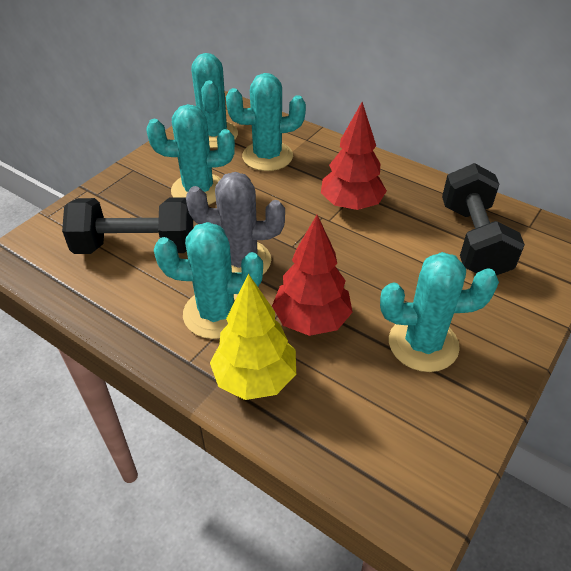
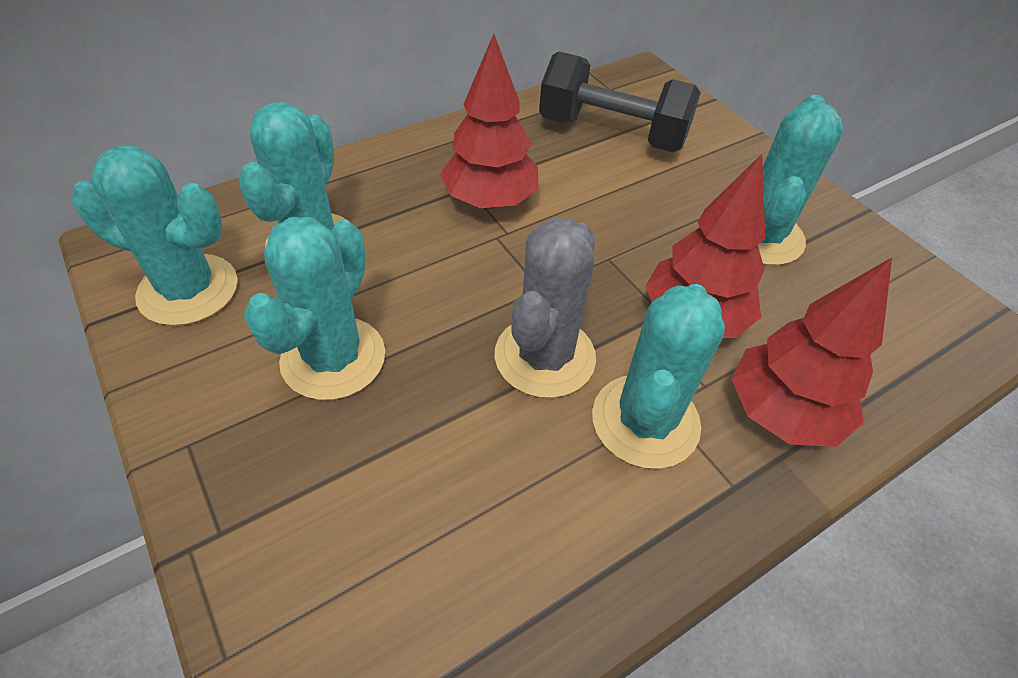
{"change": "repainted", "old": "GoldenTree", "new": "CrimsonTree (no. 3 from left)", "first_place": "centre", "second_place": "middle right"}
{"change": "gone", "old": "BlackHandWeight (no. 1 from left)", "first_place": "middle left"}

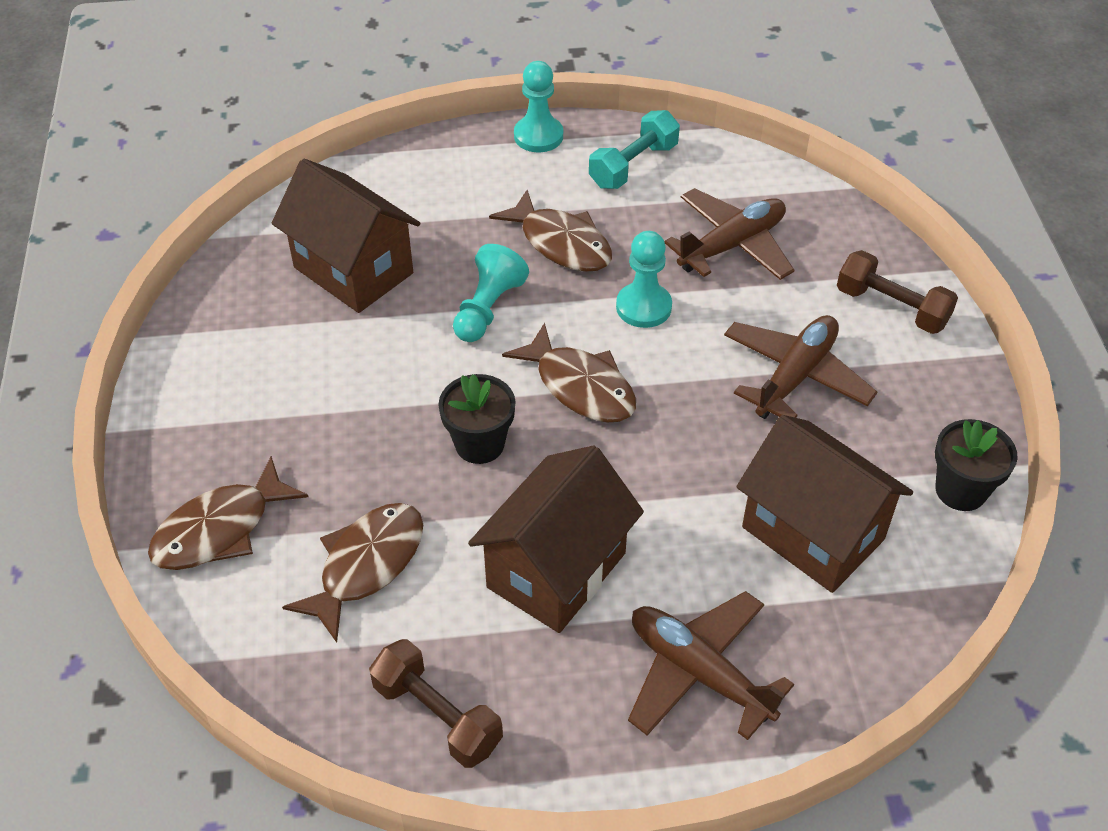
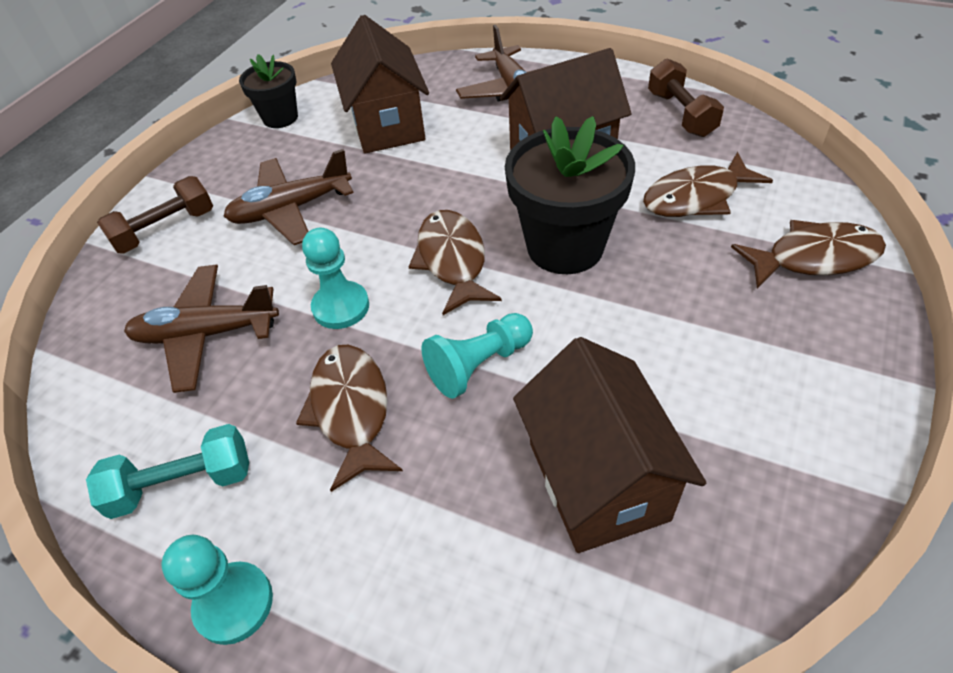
{"change": "rotated", "old": "DarkBrownHandWeight (no. 2 from left in the first image)", "first_place": "middle right", "second_place": "top left", "degrees": 75}
{"change": "scaled", "old": "BlackPottedPlant (no. 1 from left in the first image)", "first_place": "centre", "second_place": "top centre", "factor": 1.73}

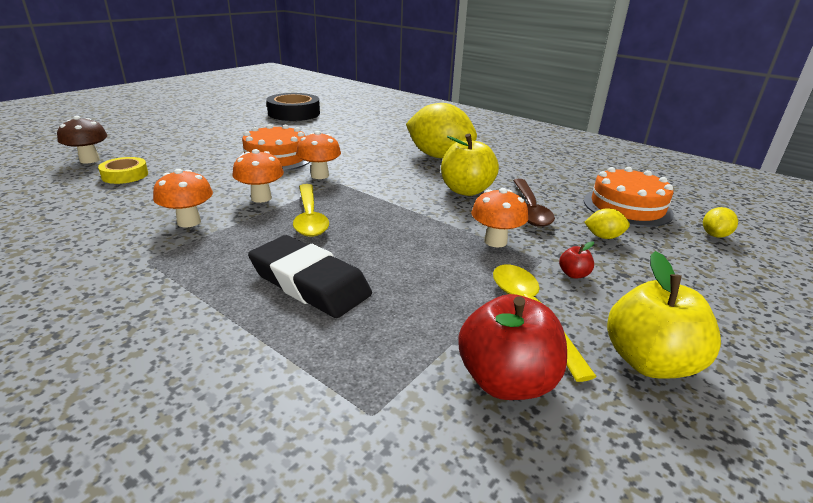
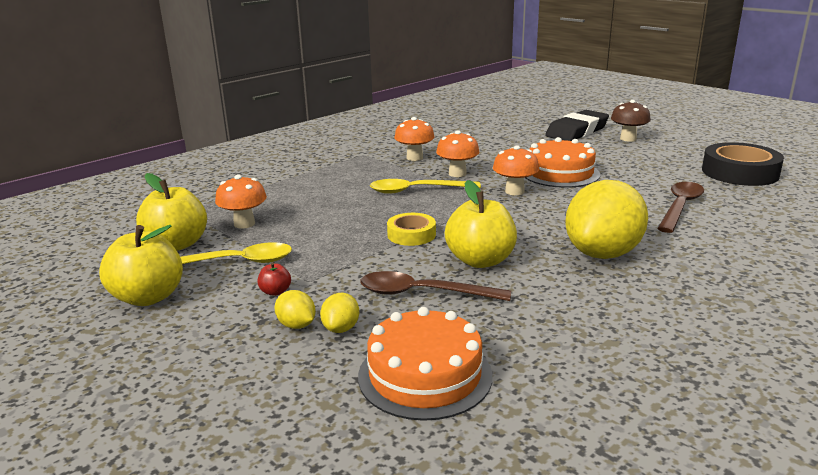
{"change": "repainted", "old": "CrimsonApple (no. 1 from left)", "new": "GoldenApple (no. 2 from left)", "first_place": "bottom centre", "second_place": "middle left"}
{"change": "shifted", "old": "OrangeToadstool (no. 4 from left in the first image)", "new": "OrangeToadstool (no. 1 from left)", "first_place": "centre", "second_place": "middle left"}
{"change": "shifted", "old": "GoldenLemon (no. 3 from left in the first image)", "new": "GoldenLemon (no. 1 from left)", "first_place": "middle right", "second_place": "centre"}
{"change": "shifted", "old": "GoldenRollOfTape", "first_place": "middle left", "second_place": "centre"}
{"change": "shifted", "old": "BlackGumEraser", "first_place": "centre", "second_place": "top right"}
{"change": "shifted", "old": "DarkBrownToadstool", "first_place": "top left", "second_place": "top right"}
{"change": "new", "new": "DarkBrownTablespoon (no. 2 from left)", "second_place": "middle right"}

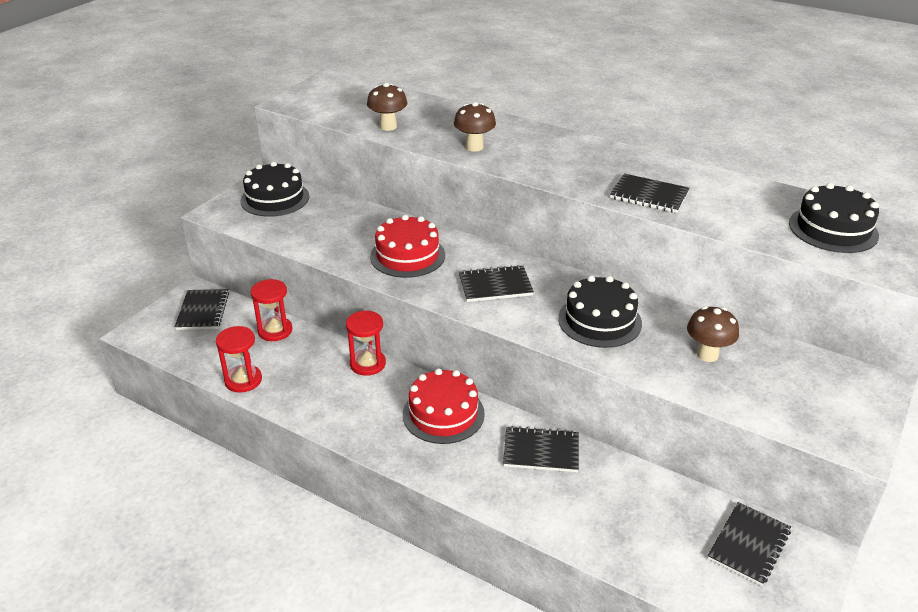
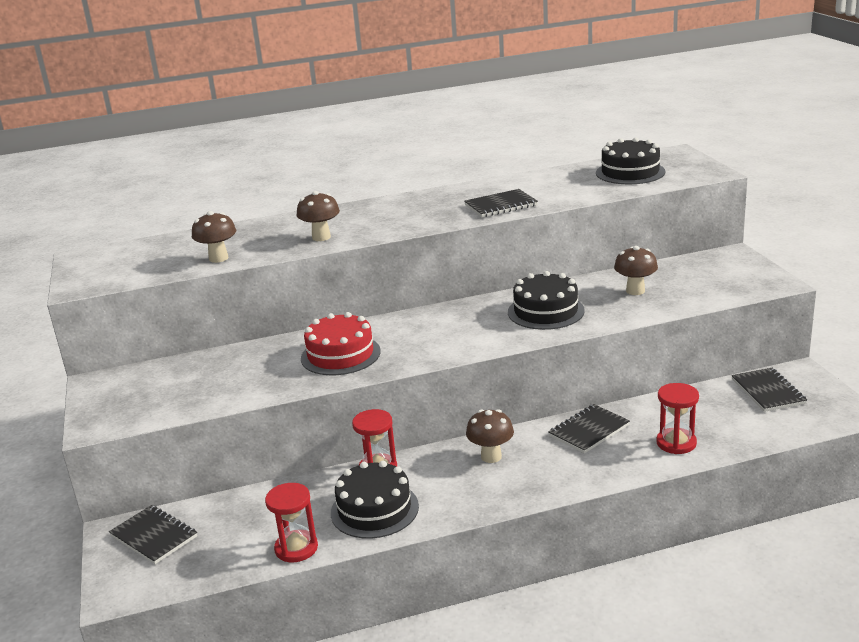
{"change": "shifted", "old": "BlackCake (no. 1 from left)", "first_place": "top left", "second_place": "bottom centre"}
{"change": "swapped", "old": "CrimsonCake (no. 2 from left)", "new": "DarkBrownToadstool (no. 3 from left)", "first_place": "centre", "second_place": "bottom centre"}
{"change": "shifted", "old": "CrimsonSandglass (no. 2 from left in the first image)", "new": "CrimsonSandglass (no. 3 from left)", "first_place": "middle left", "second_place": "middle right"}
{"change": "gone", "old": "BlackNotebook (no. 2 from left)", "first_place": "centre"}

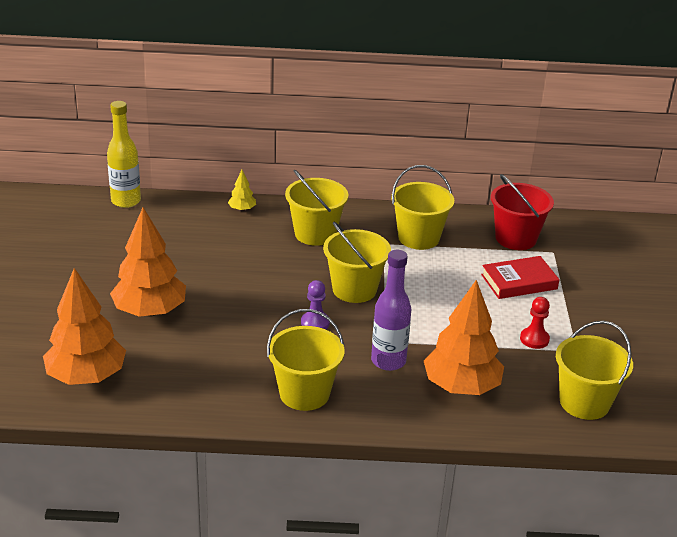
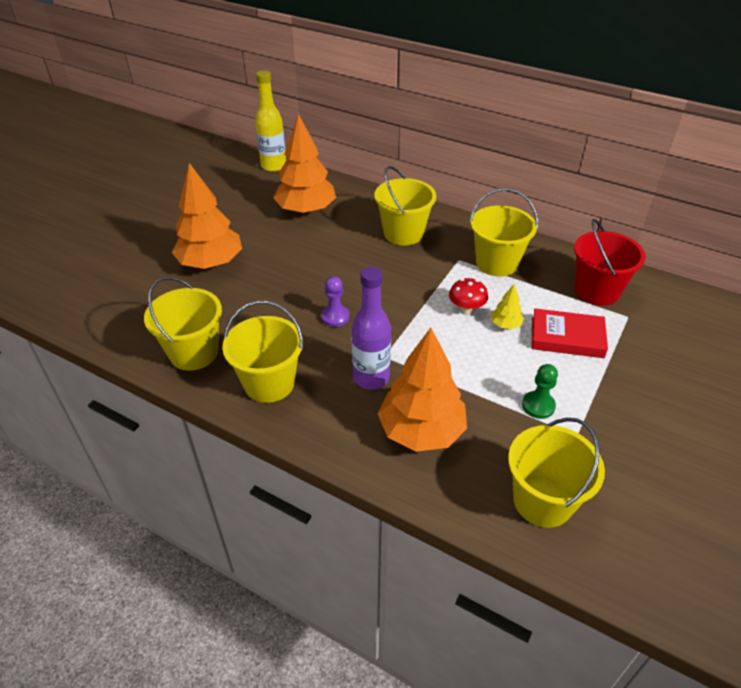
{"change": "shifted", "old": "GoldenBucket (no. 3 from left in the first image)", "new": "GoldenBucket (no. 1 from left)", "first_place": "centre", "second_place": "middle left"}
{"change": "shifted", "old": "OrangeTree (no. 1 from left in the first image)", "new": "OrangeTree (no. 2 from left)", "first_place": "middle left", "second_place": "top centre"}
{"change": "new", "new": "CrimsonToadstool", "second_place": "centre"}
{"change": "shifted", "old": "GoldenTree", "first_place": "centre", "second_place": "middle right"}
{"change": "repainted", "old": "CrimsonGamePawn", "new": "EmeraldGamePawn", "first_place": "middle right", "second_place": "middle right"}

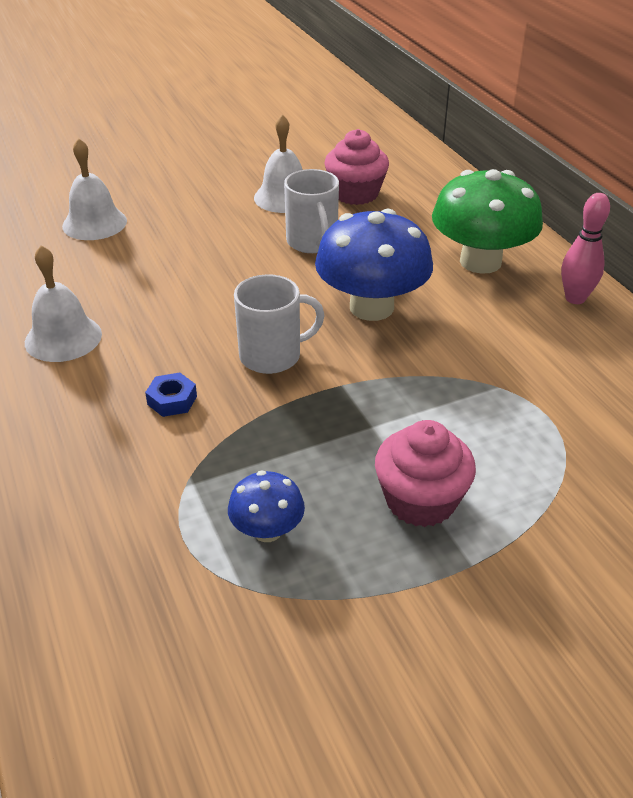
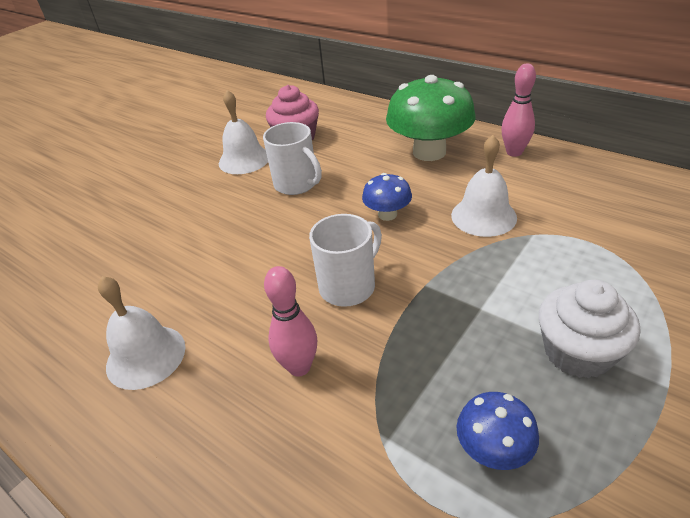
{"change": "swapped", "old": "RoyalBlueHexagonNut", "new": "RosePinkSkittle (no. 1 from left)", "first_place": "middle left", "second_place": "centre"}
{"change": "scaled", "old": "RoyalBlueToadstool (no. 2 from left in the first image)", "first_place": "top centre", "second_place": "centre", "factor": 0.5}
{"change": "shifted", "old": "PureWhiteBell (no. 2 from left in the first image)", "new": "PureWhiteBell (no. 3 from left)", "first_place": "top left", "second_place": "middle right"}
{"change": "repainted", "old": "RosePinkMuffin (no. 2 from left)", "new": "PureWhiteMuffin", "first_place": "middle right", "second_place": "middle right"}

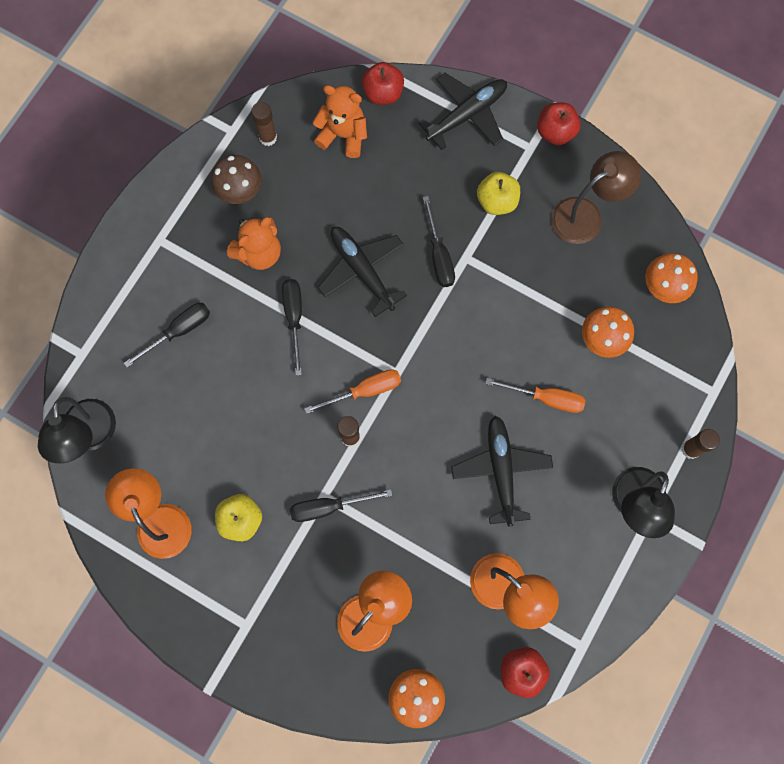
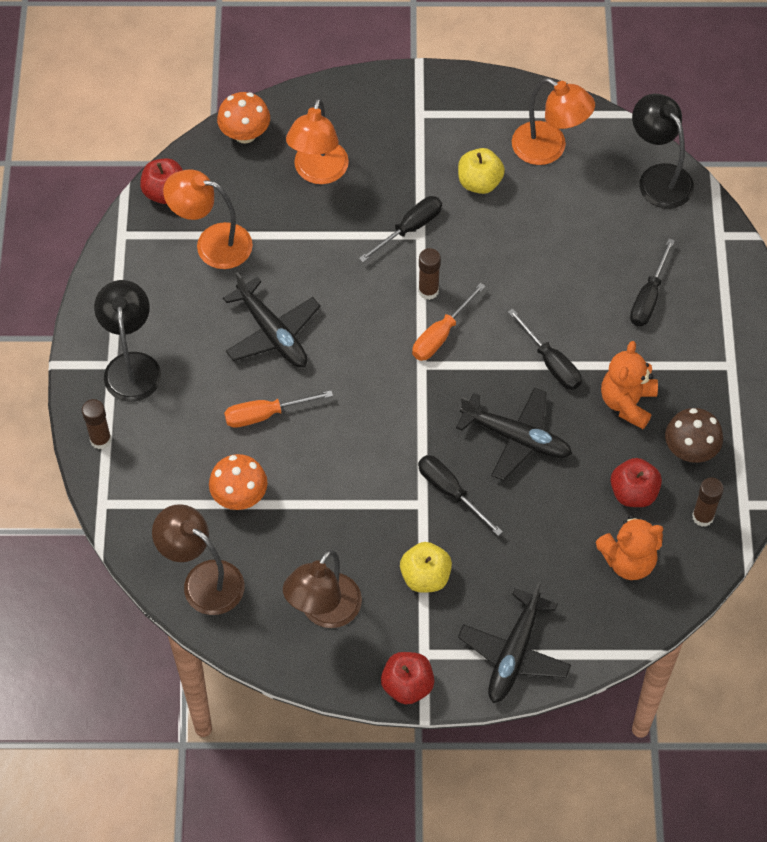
{"change": "swapped", "old": "OrangeToadstool (no. 3 from left)", "new": "DarkBrownReadingLamp (no. 1 from left)", "first_place": "middle right", "second_place": "middle left"}
{"change": "shifted", "old": "CrimsonApple (no. 1 from left in the first image)", "new": "CrimsonApple (no. 3 from left)", "first_place": "top centre", "second_place": "middle right"}

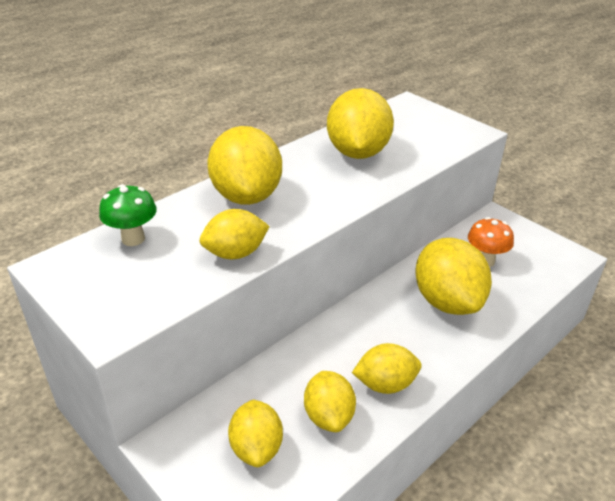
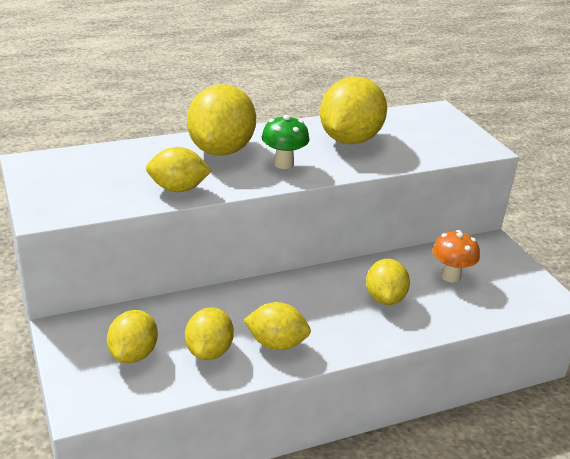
{"change": "shifted", "old": "EmeraldToadstool", "first_place": "middle left", "second_place": "top centre"}
{"change": "scaled", "old": "GoldenLemon (no. 7 from left)", "first_place": "middle right", "second_place": "middle right", "factor": 0.61}

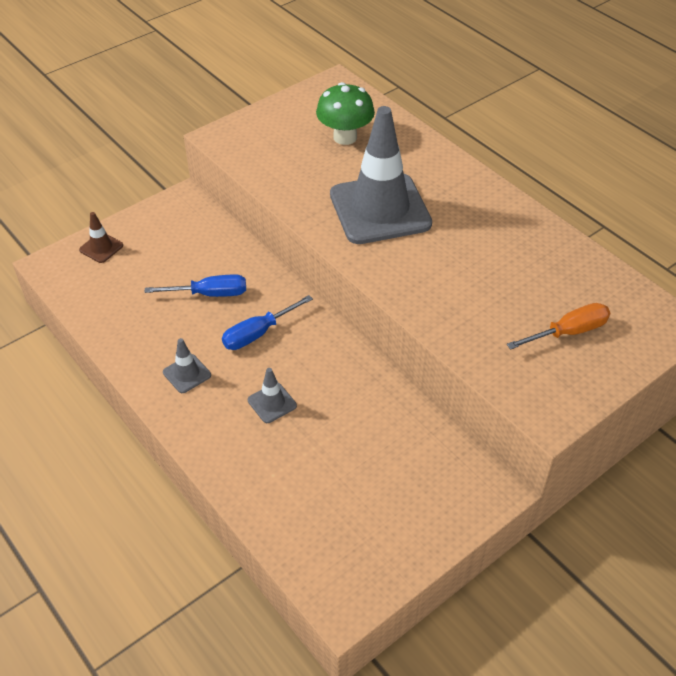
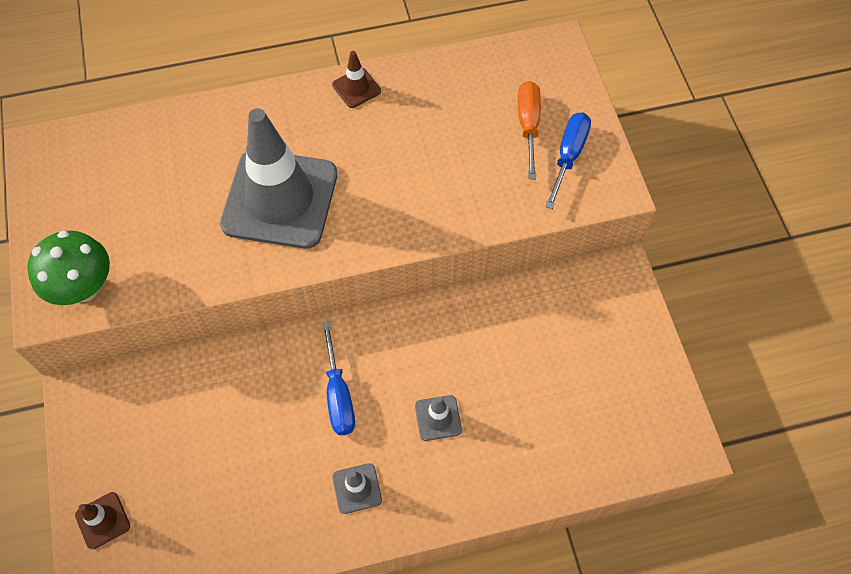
{"change": "shifted", "old": "EmeraldToadstool", "first_place": "top centre", "second_place": "middle left"}
{"change": "new", "new": "DarkBrownSafetyCone (no. 2 from left)", "second_place": "top centre"}
{"change": "shifted", "old": "RoyalBlueFlatScrewdriver (no. 1 from left in the first image)", "new": "RoyalBlueFlatScrewdriver (no. 2 from left)", "first_place": "middle left", "second_place": "top right"}

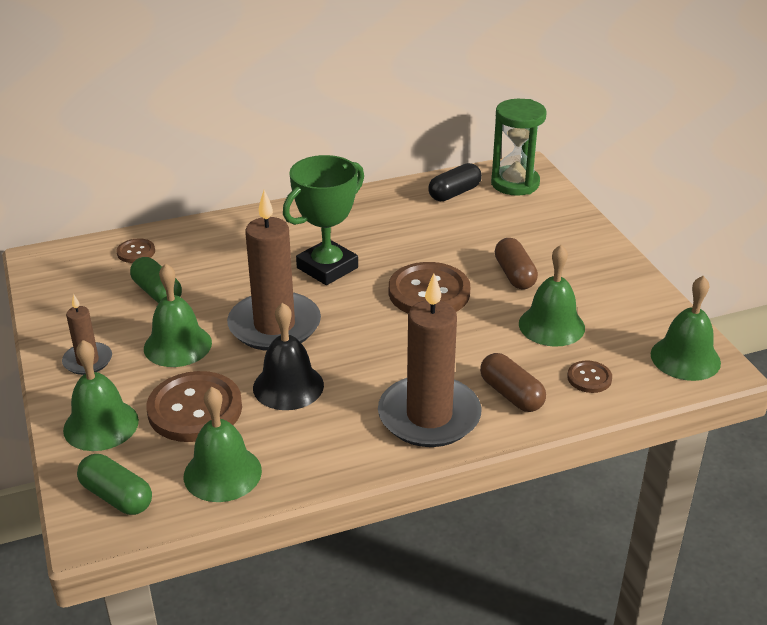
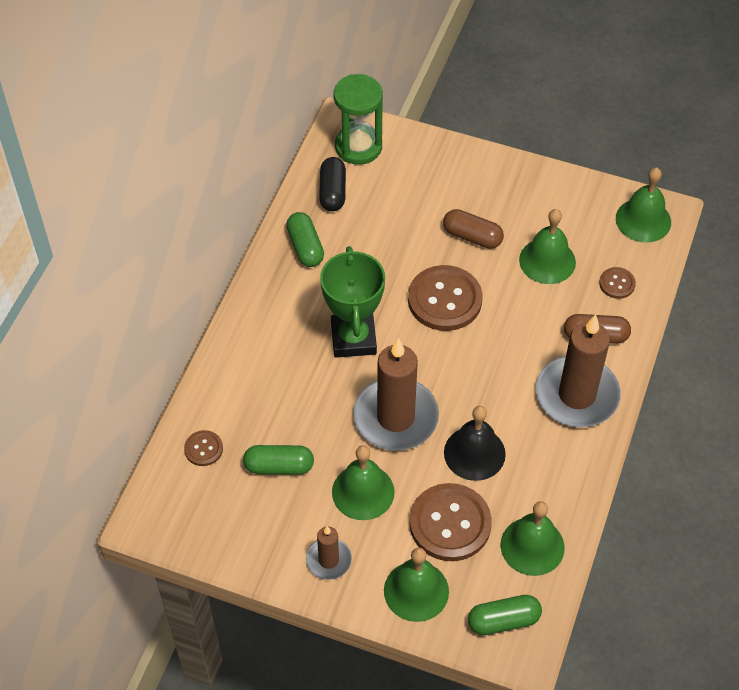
{"change": "new", "new": "EmeraldCapsule (no. 2 from left)", "second_place": "centre"}

